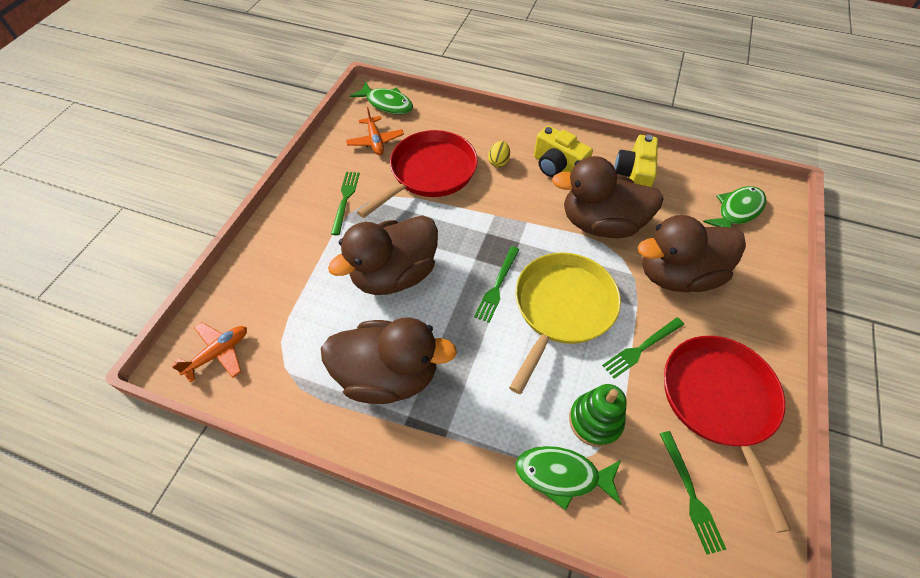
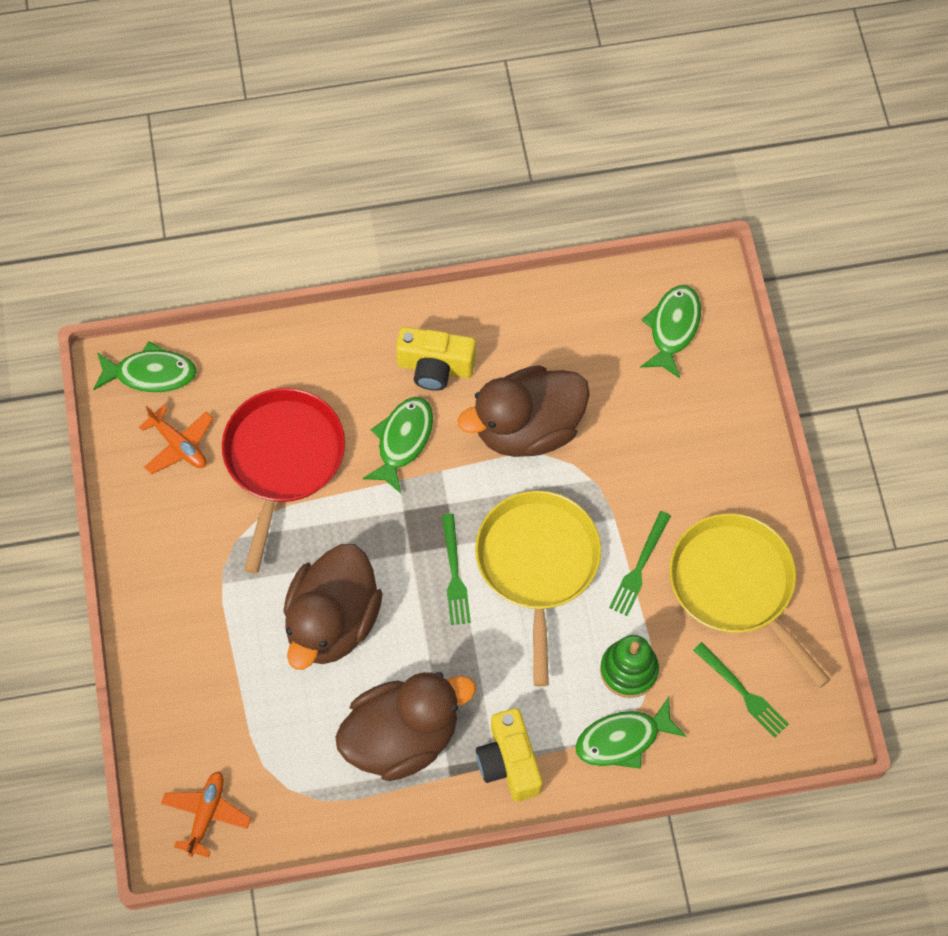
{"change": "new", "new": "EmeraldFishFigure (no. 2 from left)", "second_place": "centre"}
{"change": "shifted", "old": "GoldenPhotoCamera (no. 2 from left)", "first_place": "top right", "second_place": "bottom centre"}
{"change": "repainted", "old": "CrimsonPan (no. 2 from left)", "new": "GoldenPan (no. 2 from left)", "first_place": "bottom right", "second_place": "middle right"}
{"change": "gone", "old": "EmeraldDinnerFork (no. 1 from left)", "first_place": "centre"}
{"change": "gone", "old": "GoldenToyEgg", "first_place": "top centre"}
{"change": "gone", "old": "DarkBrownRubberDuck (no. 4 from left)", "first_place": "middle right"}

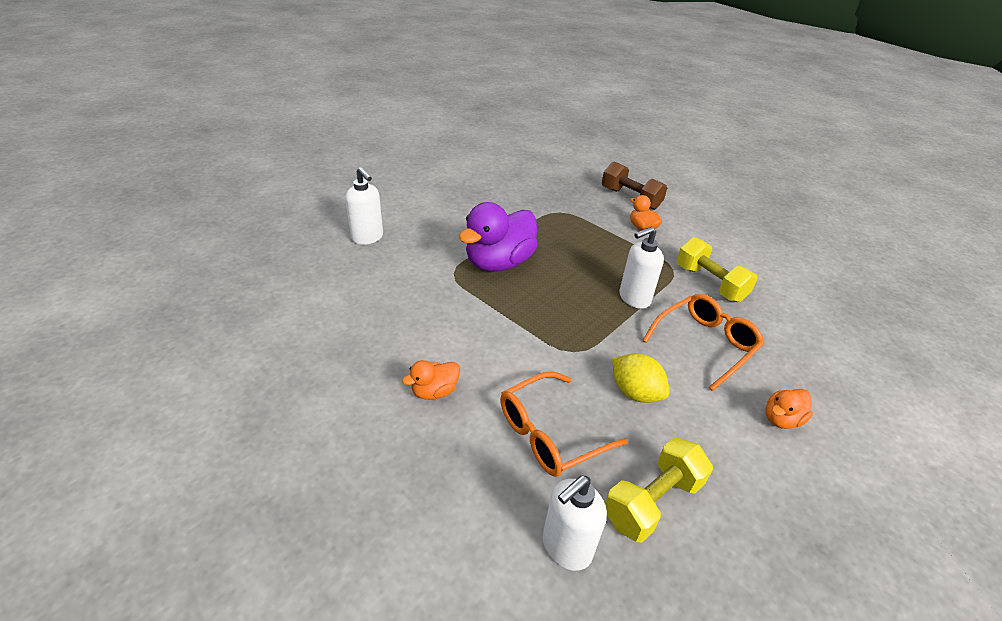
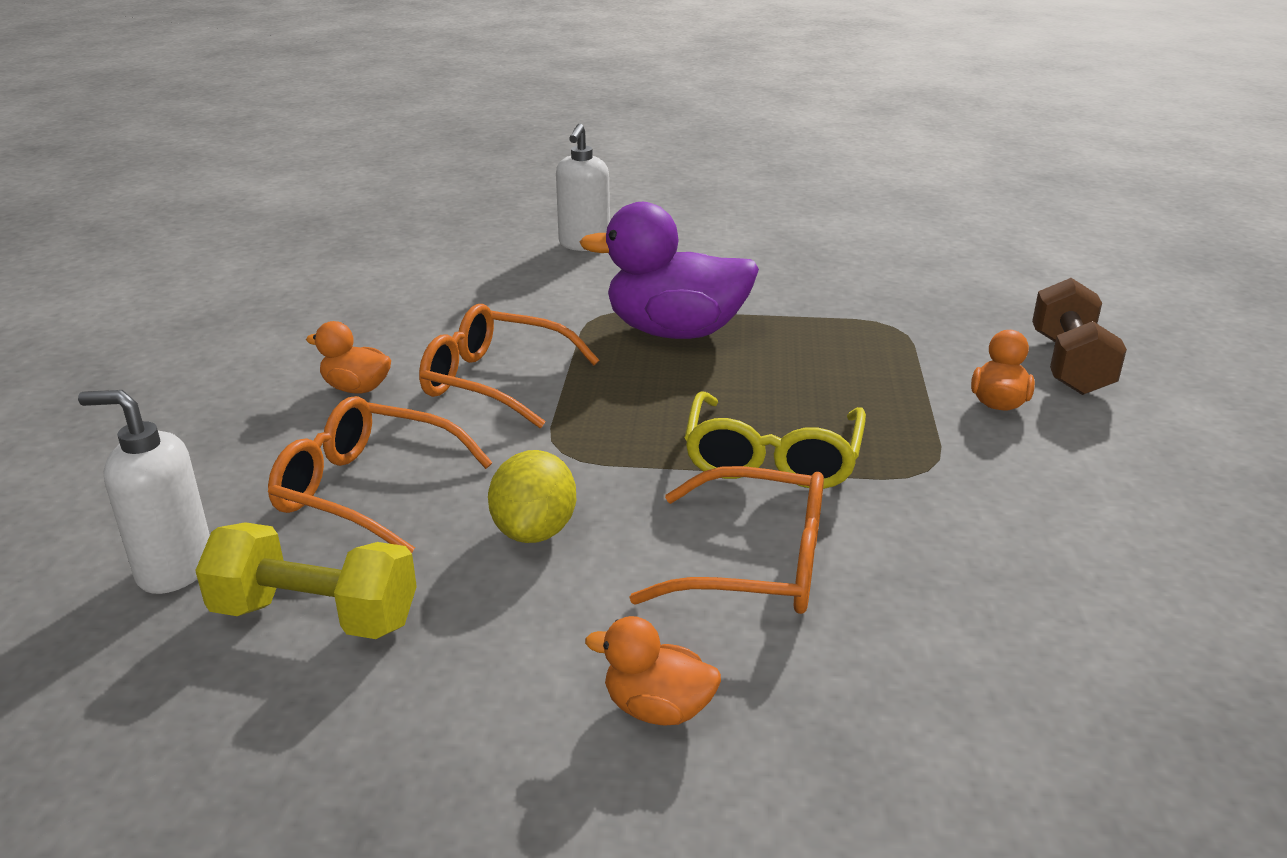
{"change": "new", "new": "OrangeSpectacles (no. 2 from left)", "second_place": "centre"}
{"change": "swapped", "old": "PureWhiteSoapDispenser (no. 3 from left)", "new": "GoldenSpectacles", "first_place": "centre", "second_place": "centre"}
{"change": "gone", "old": "GoldenHandWeight (no. 2 from left)", "first_place": "middle right"}

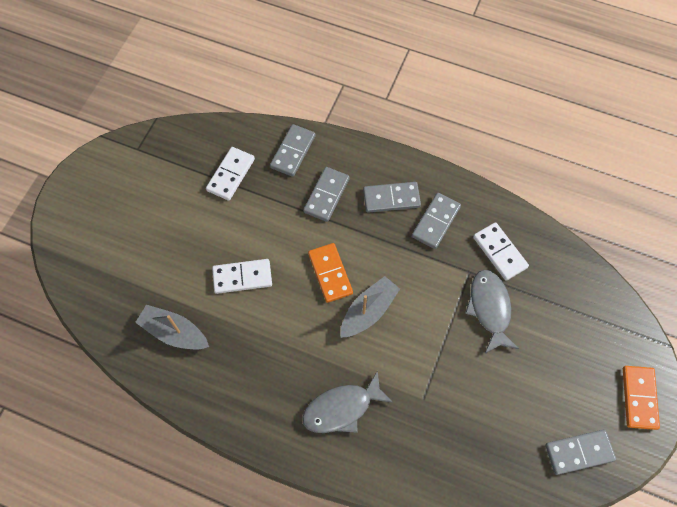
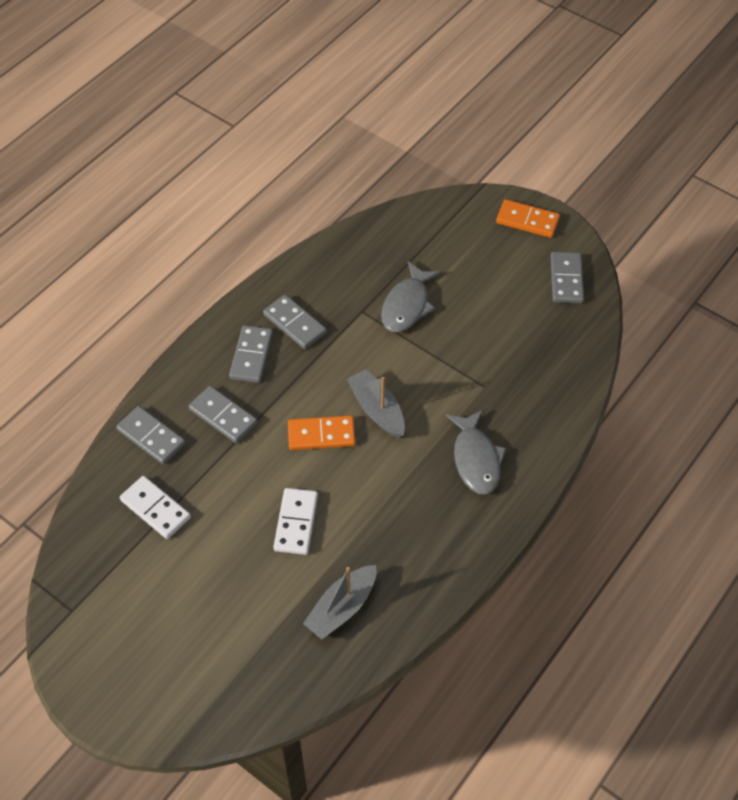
{"change": "rotated", "old": "GreyFishFigure (no. 2 from left in the first image)", "first_place": "middle right", "second_place": "centre", "degrees": -75}
{"change": "gone", "old": "PureWhiteDominoTile (no. 3 from left)", "first_place": "middle right"}

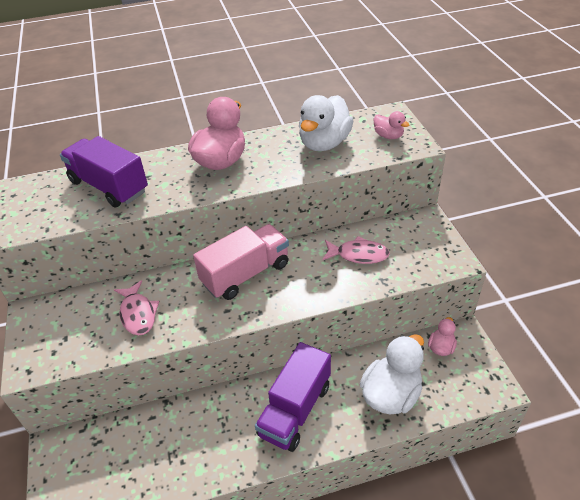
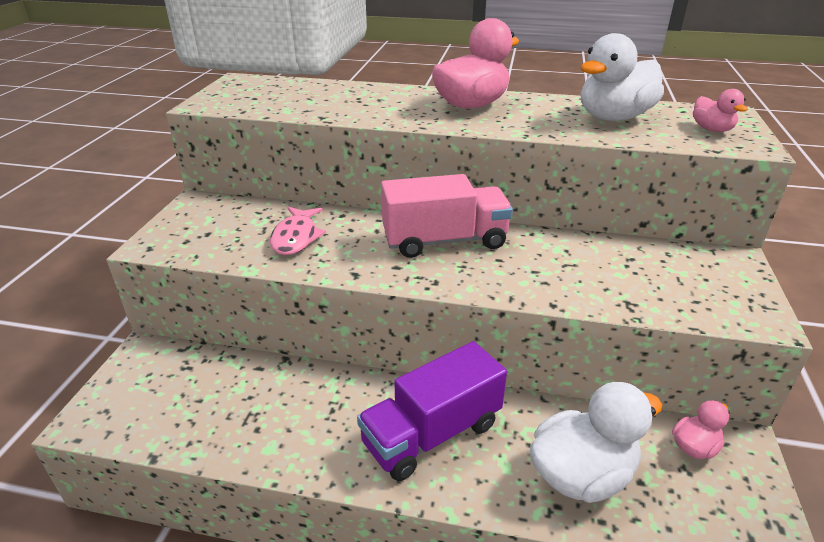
{"change": "gone", "old": "PurpleToyTruck (no. 1 from left)", "first_place": "middle left"}
{"change": "gone", "old": "RosePinkFishFigure (no. 2 from left)", "first_place": "centre"}

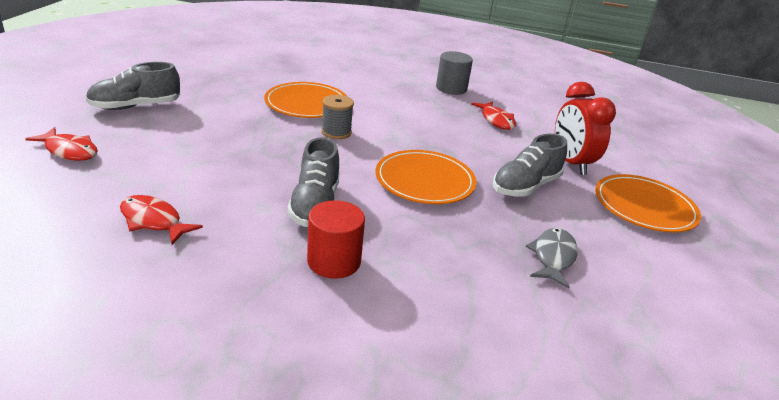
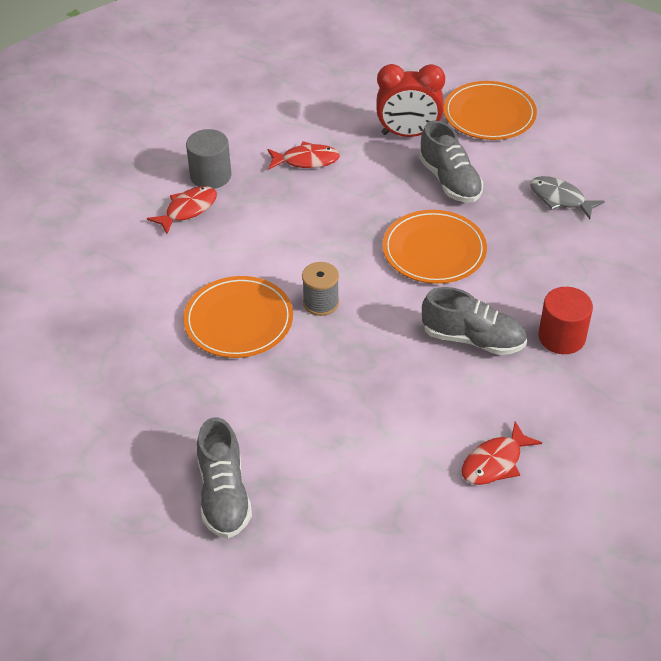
{"change": "shifted", "old": "CrimsonFishFigure (no. 1 from left)", "first_place": "middle left", "second_place": "top left"}

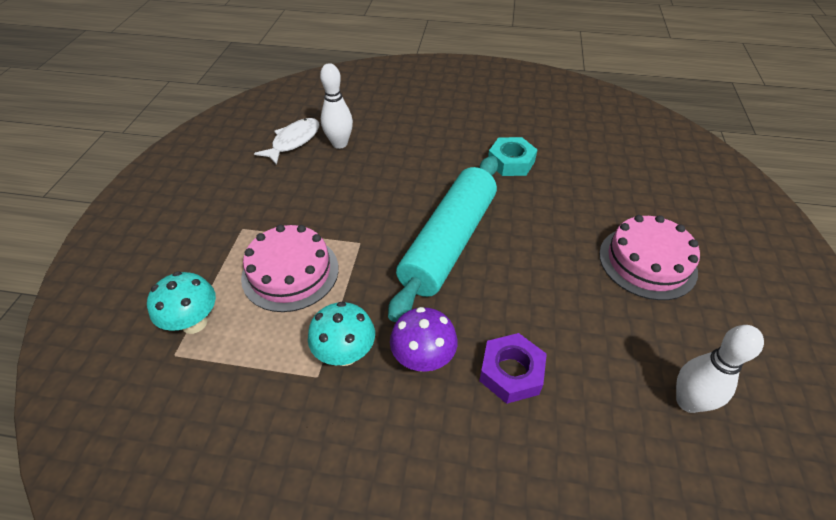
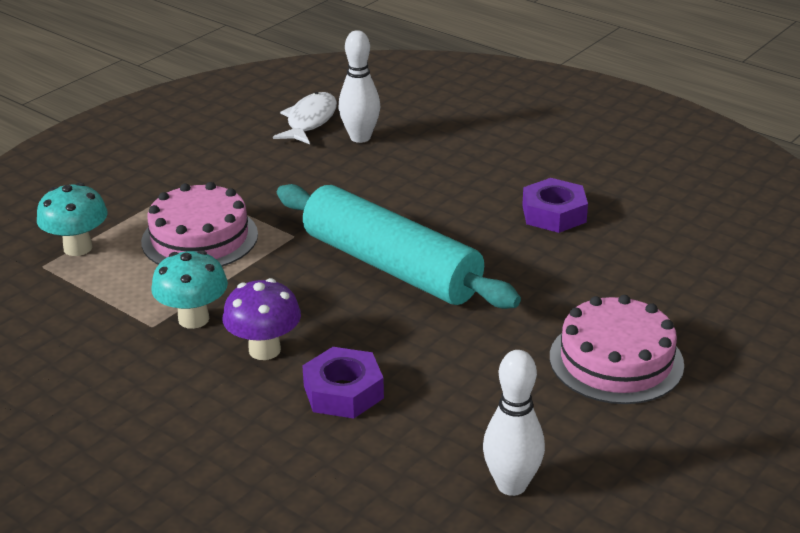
{"change": "rotated", "old": "PureWhiteFishFigure", "first_place": "top centre", "second_place": "top centre", "degrees": -45}
{"change": "rotated", "old": "TealPastryRoller", "first_place": "centre", "second_place": "centre", "degrees": 75}
{"change": "repainted", "old": "TealHexagonNut", "new": "PurpleHexagonNut (no. 2 from left)", "first_place": "top centre", "second_place": "middle right"}

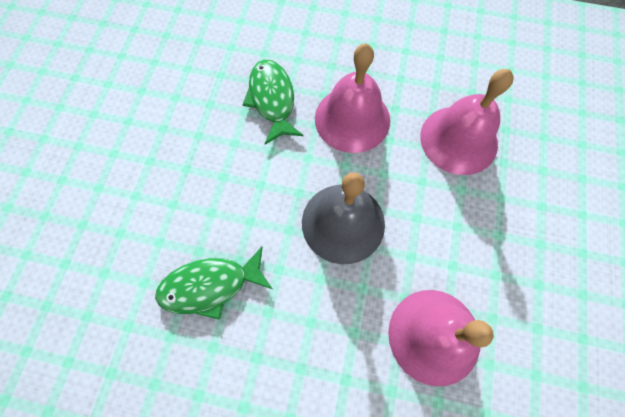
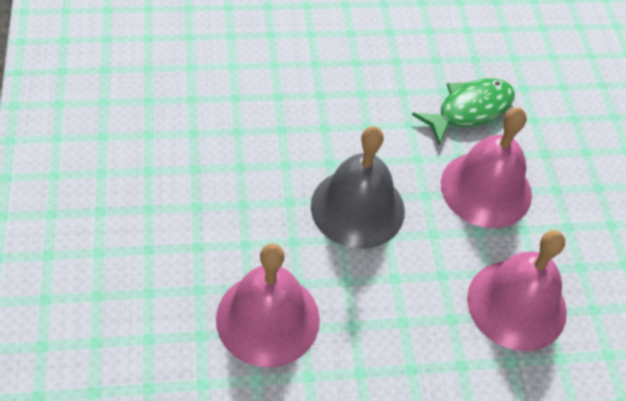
{"change": "gone", "old": "EmeraldFishFigure (no. 1 from left)", "first_place": "bottom centre"}

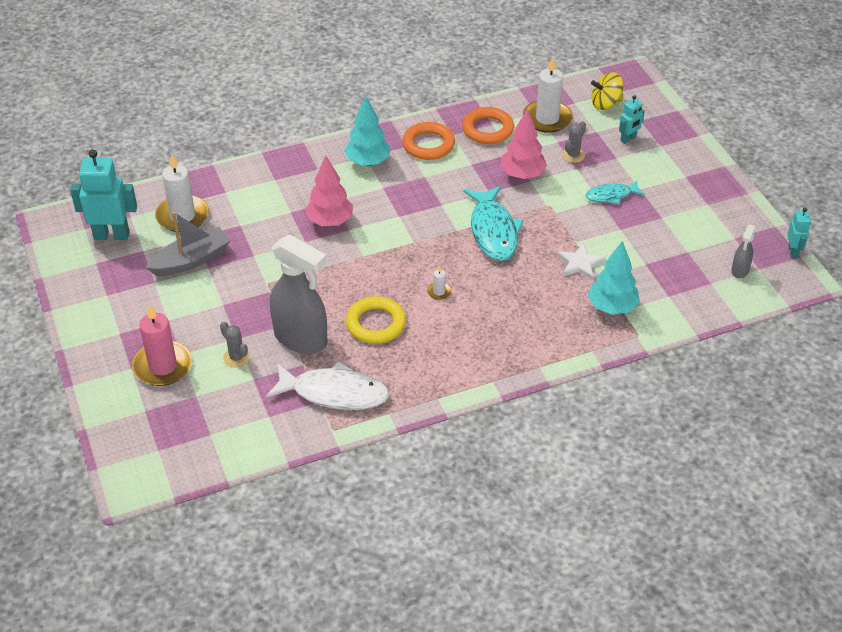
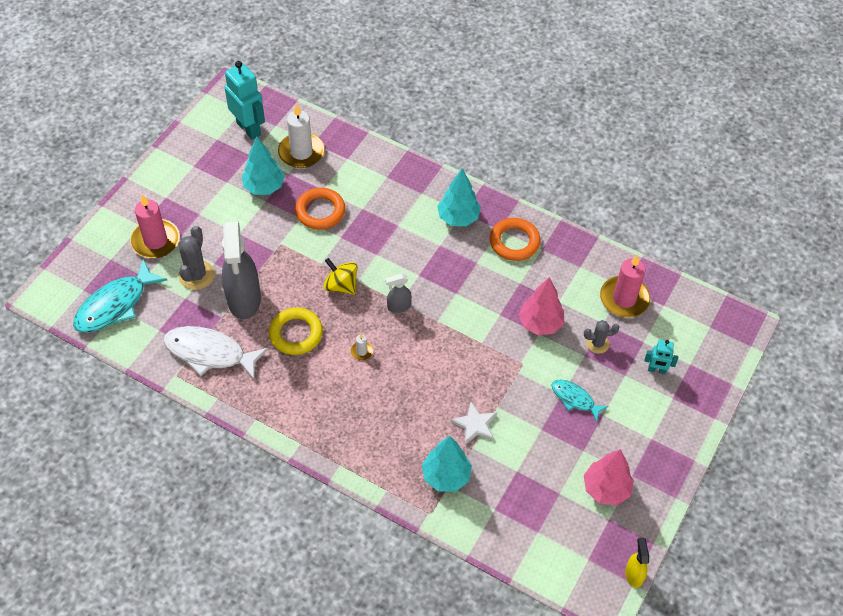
{"change": "shifted", "old": "TealFishFigure (no. 1 from left)", "first_place": "centre", "second_place": "middle left"}
{"change": "rotated", "old": "PureWhiteFishFigure", "first_place": "centre", "second_place": "middle left", "degrees": 135}
{"change": "scaled", "old": "GreyCactus (no. 1 from left)", "first_place": "middle left", "second_place": "middle left", "factor": 1.59}
{"change": "swapped", "old": "GreySailboat", "new": "TealTree (no. 1 from left)", "first_place": "middle left", "second_place": "top left"}
{"change": "shifted", "old": "OrangeHoop (no. 2 from left in the first image)", "new": "OrangeHoop (no. 1 from left)", "first_place": "top centre", "second_place": "centre"}
{"change": "shifted", "old": "GoldenWhirligig", "first_place": "top right", "second_place": "centre"}
{"change": "shifted", "old": "GreySprayer (no. 2 from left)", "first_place": "middle right", "second_place": "centre"}
{"change": "shifted", "old": "RosePinkTree (no. 1 from left in the first image)", "new": "RosePinkTree (no. 2 from left)", "first_place": "top centre", "second_place": "bottom right"}
{"change": "repainted", "old": "PureWhiteWaxCandle (no. 3 from left)", "new": "RosePinkWaxCandle (no. 2 from left)", "first_place": "top centre", "second_place": "middle right"}
{"change": "swapped", "old": "TealRobot (no. 3 from left)", "new": "GoldenSprayer", "first_place": "middle right", "second_place": "bottom right"}

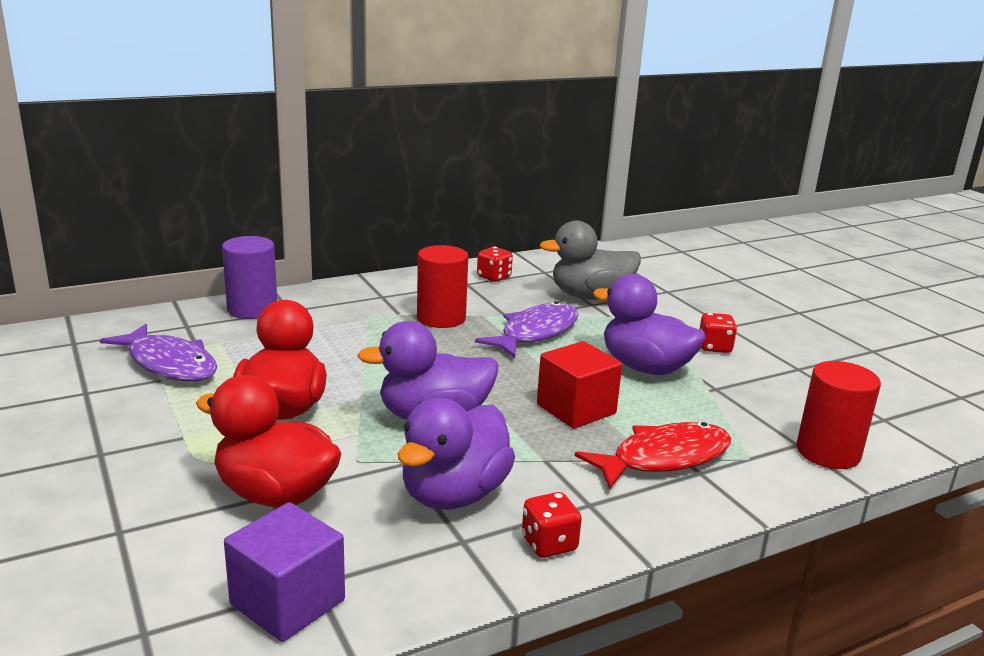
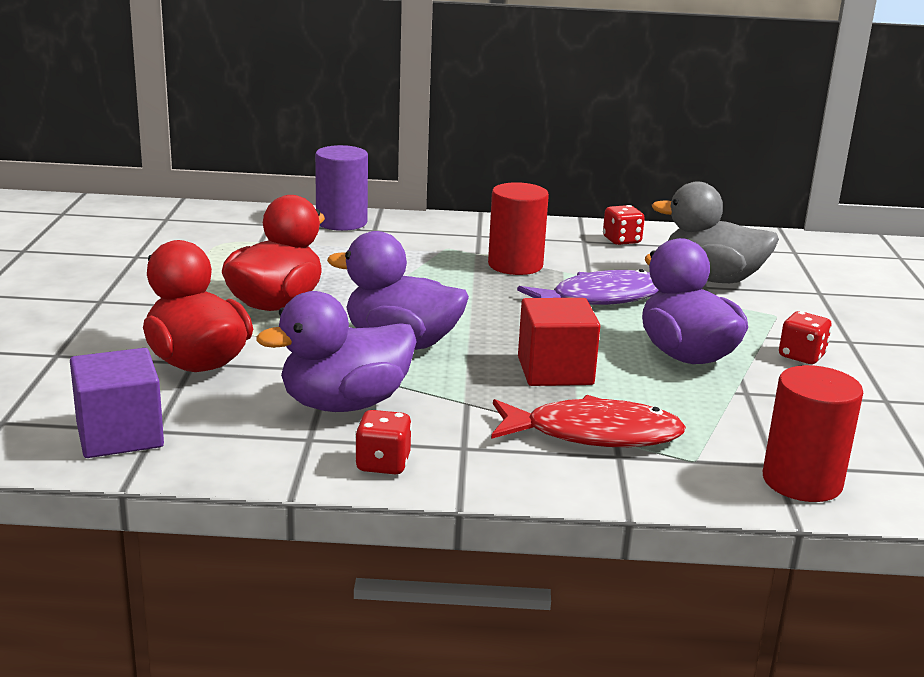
{"change": "gone", "old": "PurpleFishFigure (no. 1 from left)", "first_place": "middle left"}

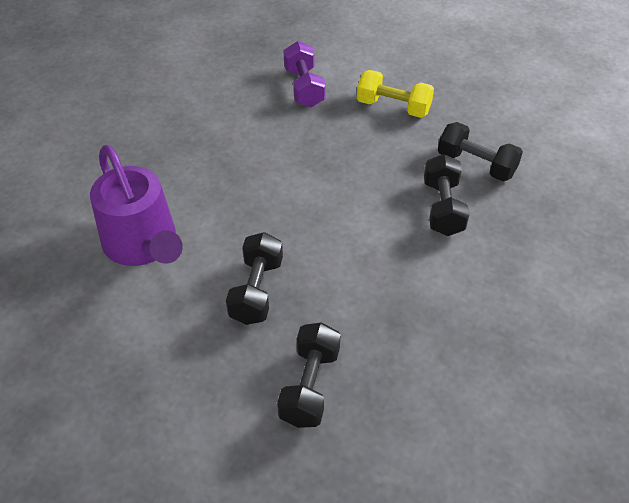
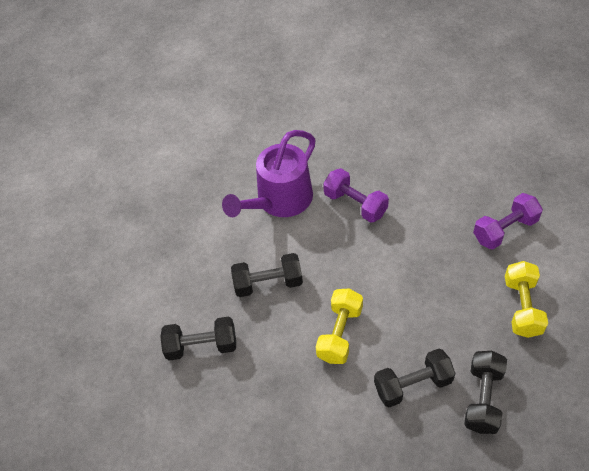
{"change": "new", "new": "GoldenHandWeight (no. 1 from left)", "second_place": "bottom centre"}
{"change": "new", "new": "PurpleHandWeight (no. 1 from left)", "second_place": "centre"}

